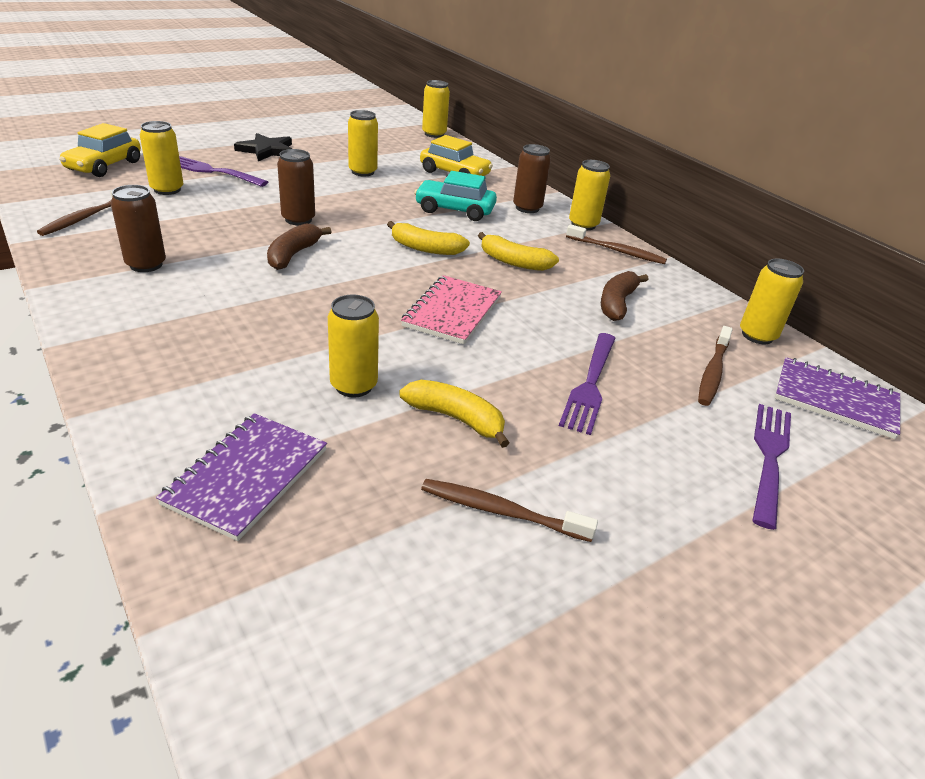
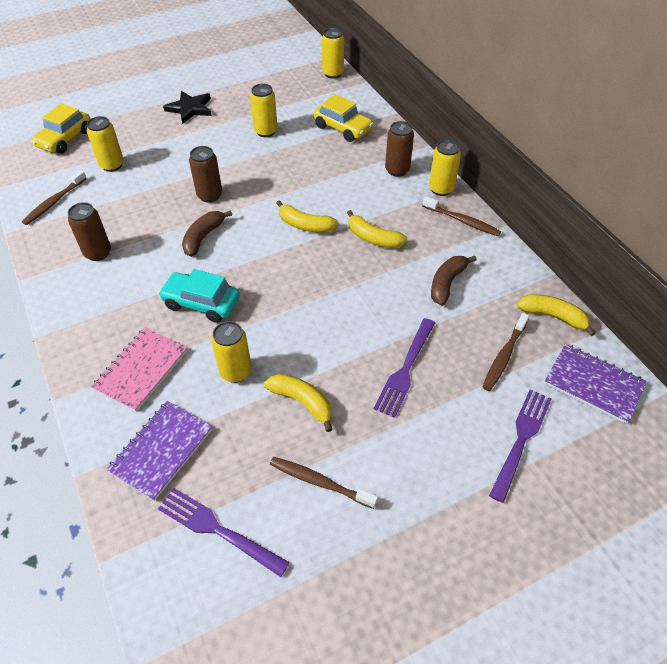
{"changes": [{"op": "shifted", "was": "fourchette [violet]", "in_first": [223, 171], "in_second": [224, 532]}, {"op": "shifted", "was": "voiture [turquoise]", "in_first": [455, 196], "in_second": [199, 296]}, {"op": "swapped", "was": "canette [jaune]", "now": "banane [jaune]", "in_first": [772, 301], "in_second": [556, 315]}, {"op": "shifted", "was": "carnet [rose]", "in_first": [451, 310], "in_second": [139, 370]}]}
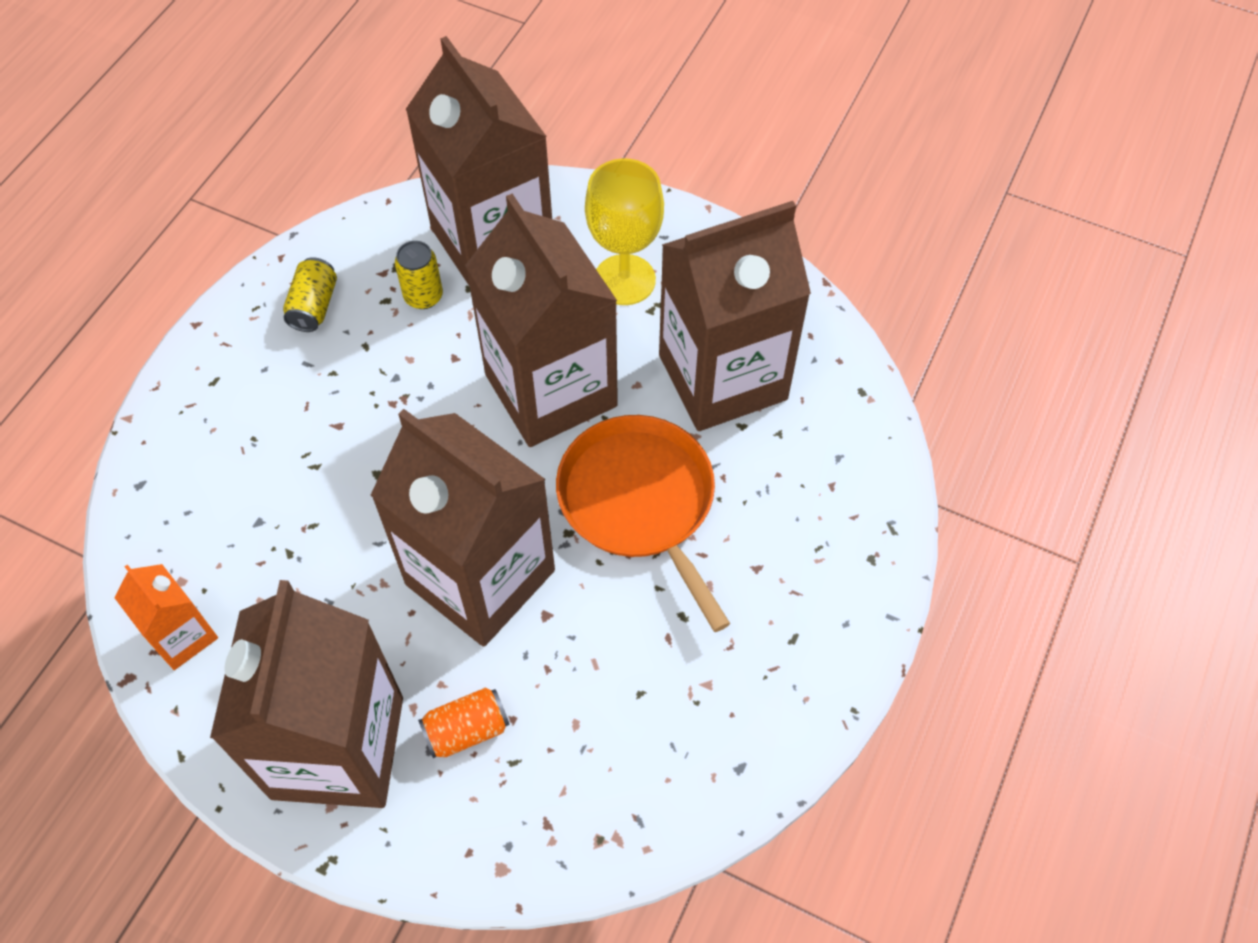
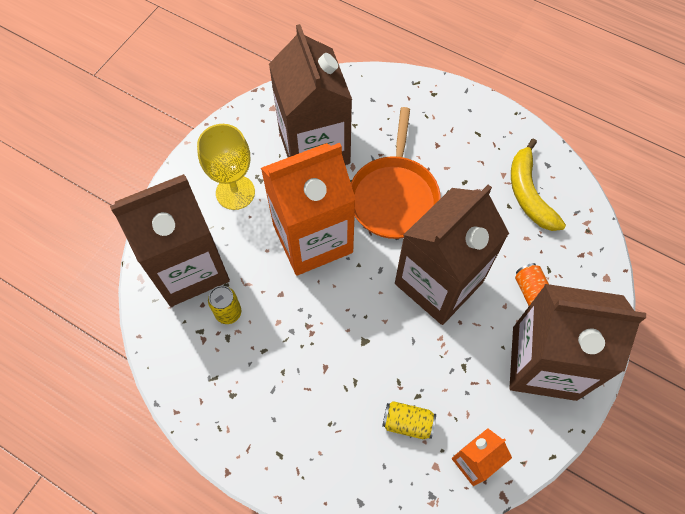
{"changes": [{"op": "repainted", "was": "brique de lait [marron]", "now": "brique de lait [orange]", "in_first": [541, 320], "in_second": [308, 209]}, {"op": "shifted", "was": "canette [jaune]", "in_first": [310, 294], "in_second": [409, 420]}, {"op": "rotated", "was": "poêle [orange]", "in_first": [643, 523], "in_second": [396, 173], "clockwise": -60}, {"op": "new", "now": "banane [jaune]", "in_second": [538, 184]}]}
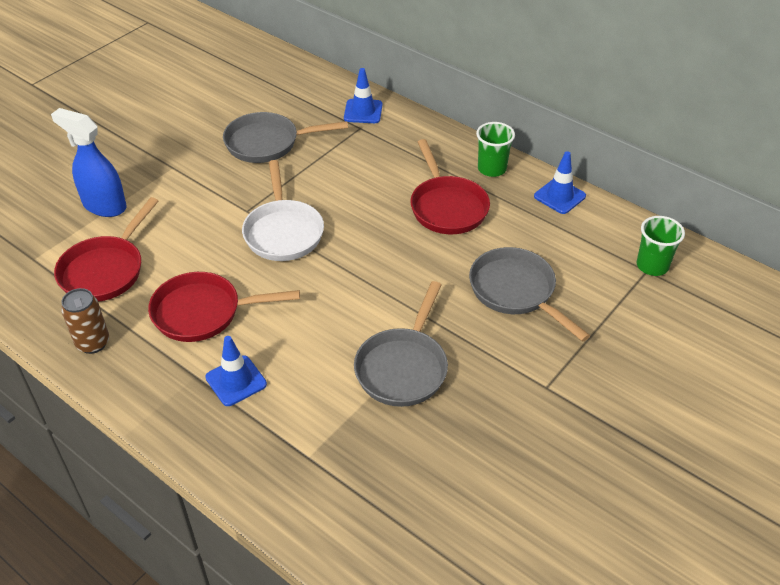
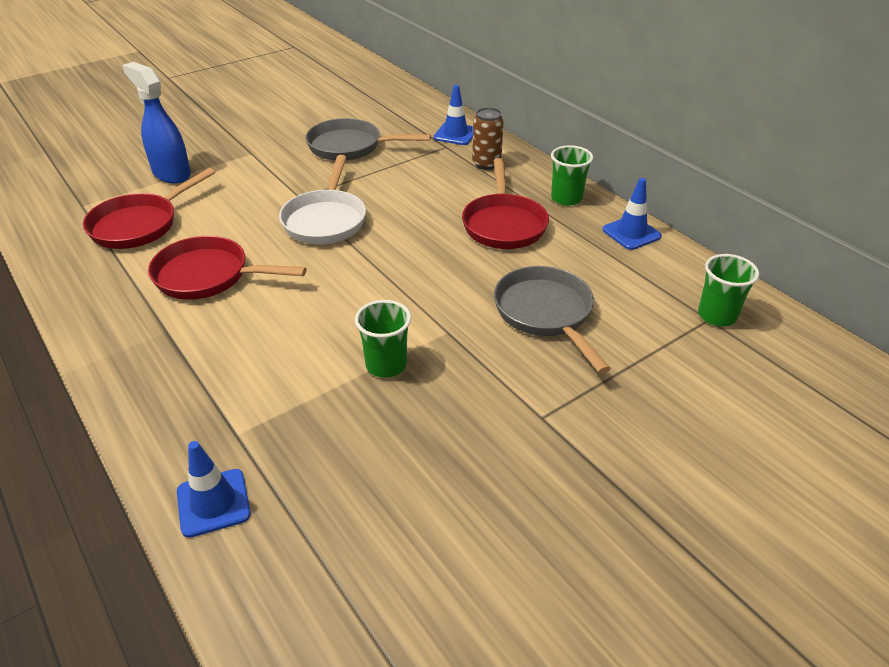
{"changes": [{"op": "swapped", "was": "poêle [gris]", "now": "gobelet [vert]", "in_first": [401, 344], "in_second": [383, 339]}, {"op": "shifted", "was": "canette [marron]", "in_first": [85, 321], "in_second": [488, 138]}, {"op": "shifted", "was": "cône de chantier [bleu]", "in_first": [236, 371], "in_second": [214, 489]}]}
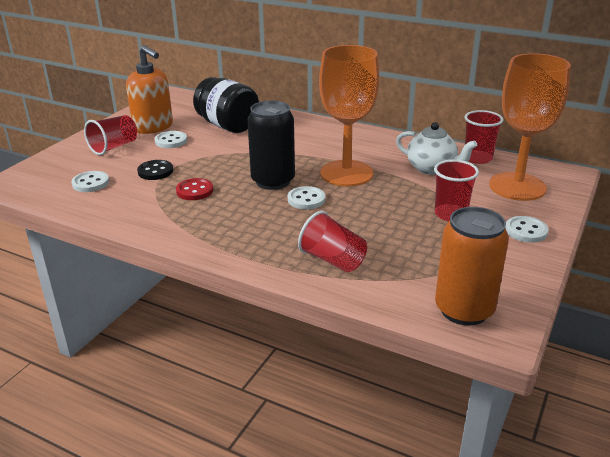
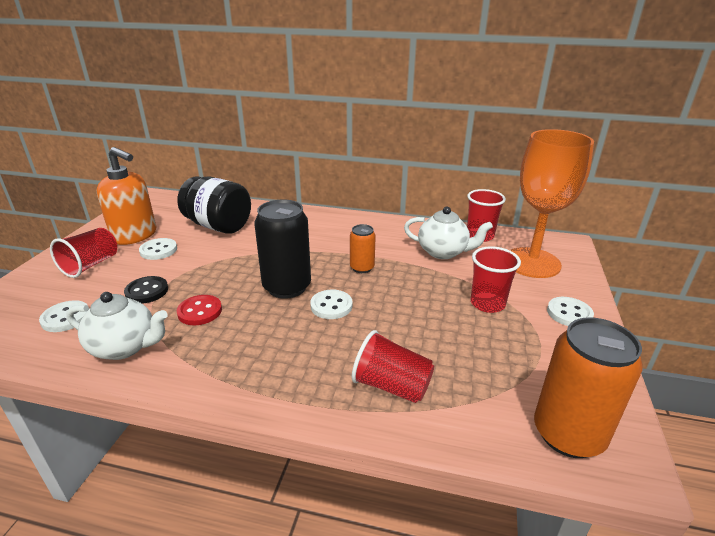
{"changes": [{"op": "swapped", "was": "verre à pied [orange]", "now": "canette [orange]", "in_first": [349, 116], "in_second": [363, 248]}, {"op": "new", "now": "théière [blanc]", "in_second": [117, 326]}]}
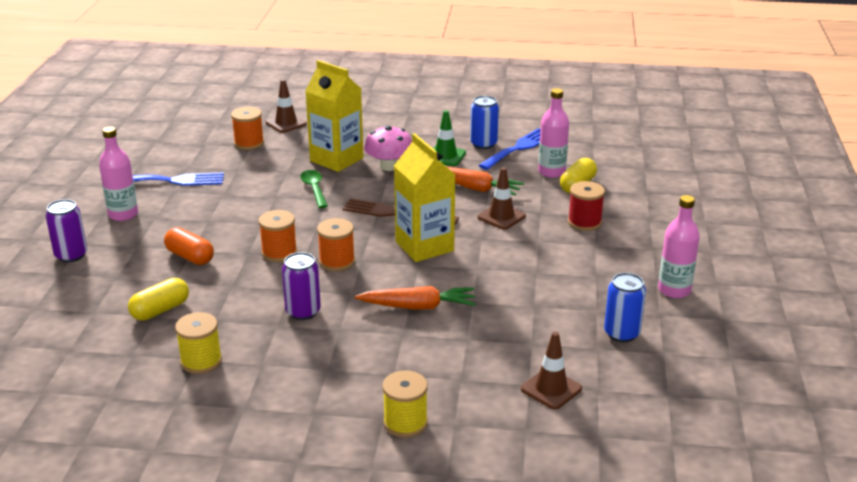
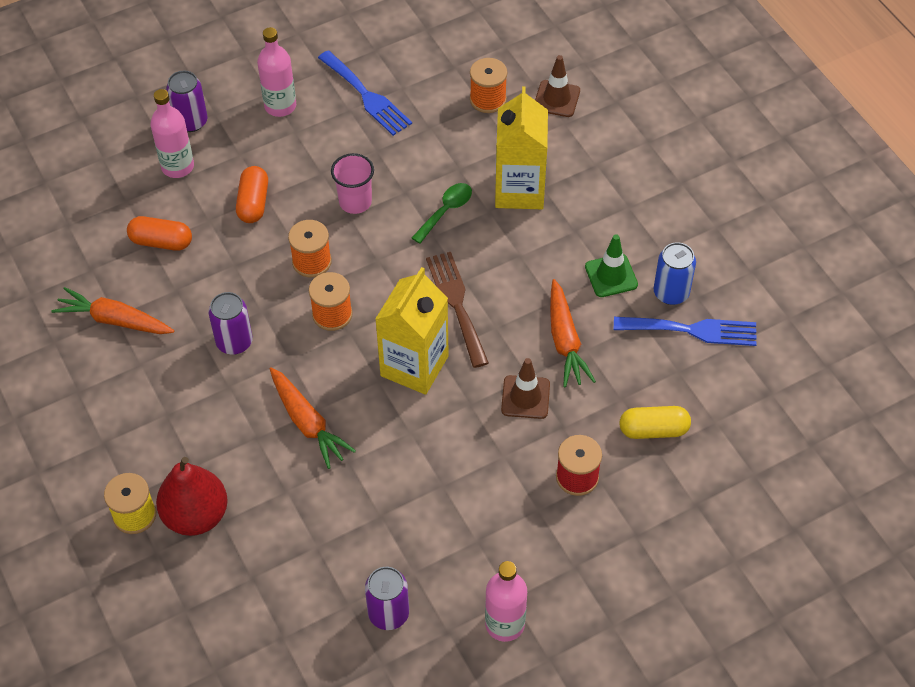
{"changes": [{"op": "shifted", "was": "bouteille [rose]", "in_first": [553, 133], "in_second": [172, 133]}, {"op": "gone", "was": "champignon [rose]", "in_first": [388, 148]}, {"op": "repainted", "was": "canette [bleu]", "now": "canette [violet]", "in_first": [625, 307], "in_second": [387, 598]}, {"op": "repainted", "was": "gélule [jaune]", "now": "gélule [orange]", "in_first": [158, 299], "in_second": [159, 233]}, {"op": "swapped", "was": "bobine [jaune]", "now": "carotte [orange]", "in_first": [198, 343], "in_second": [113, 310]}, {"op": "gone", "was": "cône de chantier [marron]", "in_first": [551, 370]}, {"op": "new", "now": "gobelet [rose]", "in_second": [352, 183]}, {"op": "new", "now": "poire [rouge]", "in_second": [192, 496]}]}
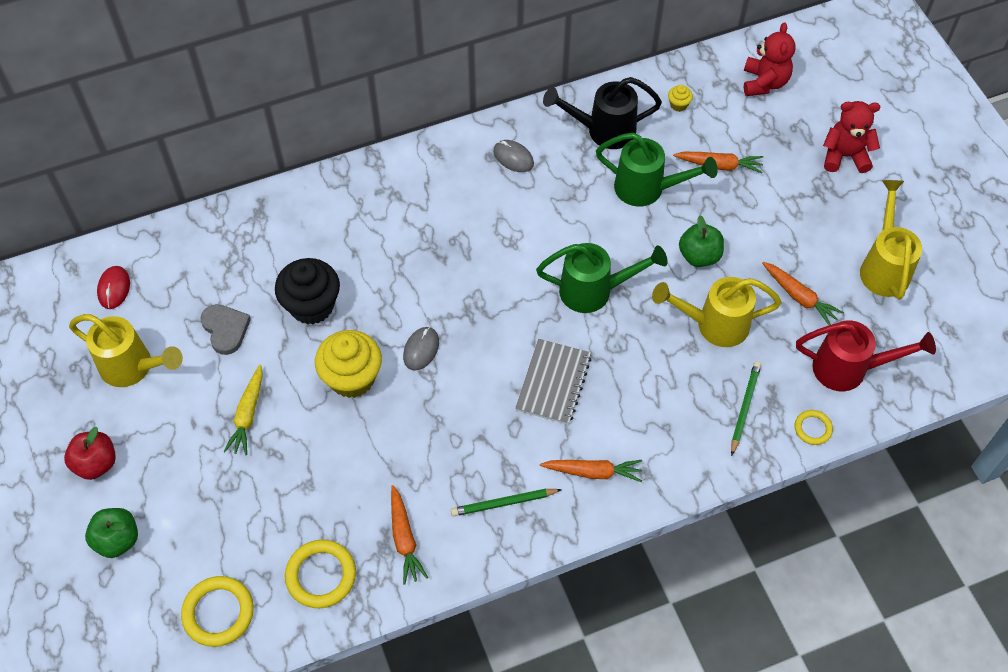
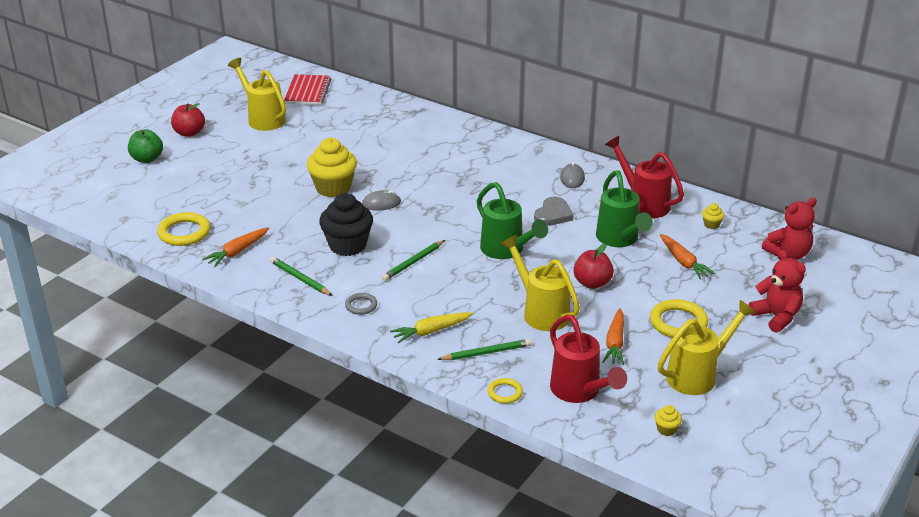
{"changes": [{"op": "repainted", "was": "arrosoir [noir]", "now": "arrosoir [rouge]", "in_first": [602, 113], "in_second": [644, 177]}, {"op": "repainted", "was": "pomme [vert]", "now": "pomme [rouge]", "in_first": [701, 241], "in_second": [593, 266]}, {"op": "shifted", "was": "muffin [noir]", "in_first": [307, 291], "in_second": [346, 224]}, {"op": "swapped", "was": "souris [rouge]", "now": "carnet [rouge]", "in_first": [113, 287], "in_second": [307, 89]}, {"op": "shifted", "was": "cœur [gris]", "in_first": [226, 329], "in_second": [554, 211]}, {"op": "rotated", "was": "arrosoir [jaune]", "in_first": [126, 350], "in_second": [257, 94], "clockwise": 150}, {"op": "swapped", "was": "carnet [gris]", "now": "crayon [vert]", "in_first": [553, 382], "in_second": [413, 260]}, {"op": "shifted", "was": "carotte [jaune]", "in_first": [243, 410], "in_second": [431, 327]}, {"op": "swapped", "was": "carotte [orange]", "now": "anneau [gris]", "in_first": [591, 471], "in_second": [361, 304]}, {"op": "shifted", "was": "anneau [jaune]", "in_first": [217, 611], "in_second": [679, 318]}, {"op": "new", "now": "muffin [jaune]", "in_second": [668, 420]}]}
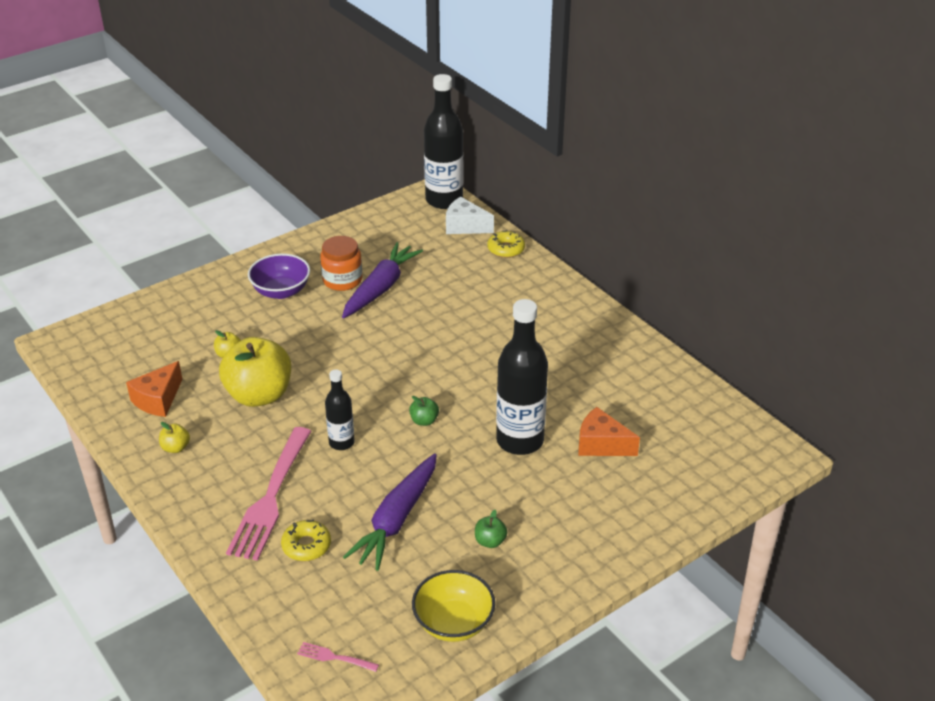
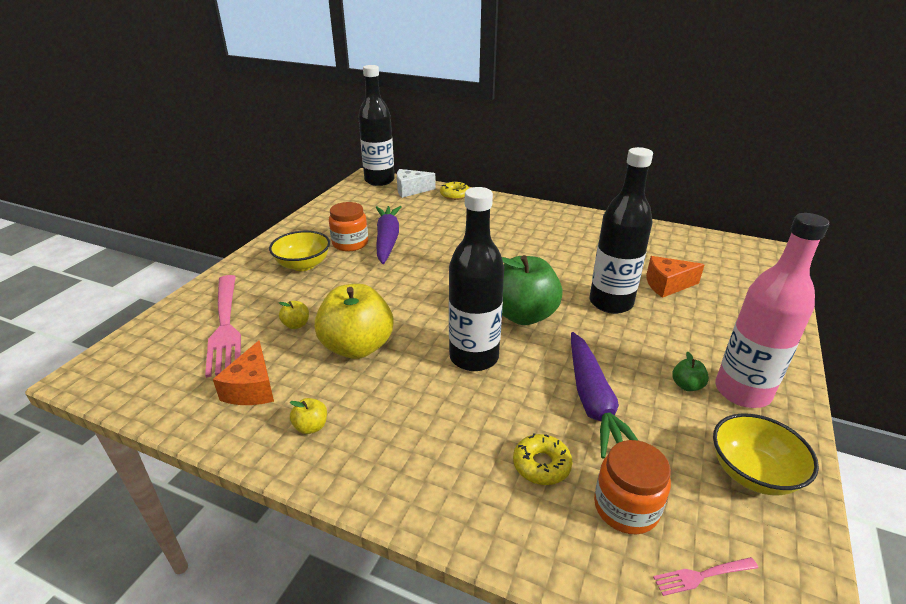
{"changes": [{"op": "repainted", "was": "bol [violet]", "now": "bol [jaune]", "in_first": [279, 276], "in_second": [299, 250]}, {"op": "scaled", "was": "bouteille [noir]", "in_first": [340, 409], "in_second": [476, 279], "ratio": 1.86}, {"op": "scaled", "was": "pomme [vert]", "in_first": [424, 411], "in_second": [532, 290], "ratio": 2.45}, {"op": "shifted", "was": "fourchette [rose]", "in_first": [268, 494], "in_second": [223, 326]}, {"op": "new", "now": "bouteille [rose]", "in_second": [772, 310]}, {"op": "new", "now": "bocal [orange]", "in_second": [632, 487]}]}
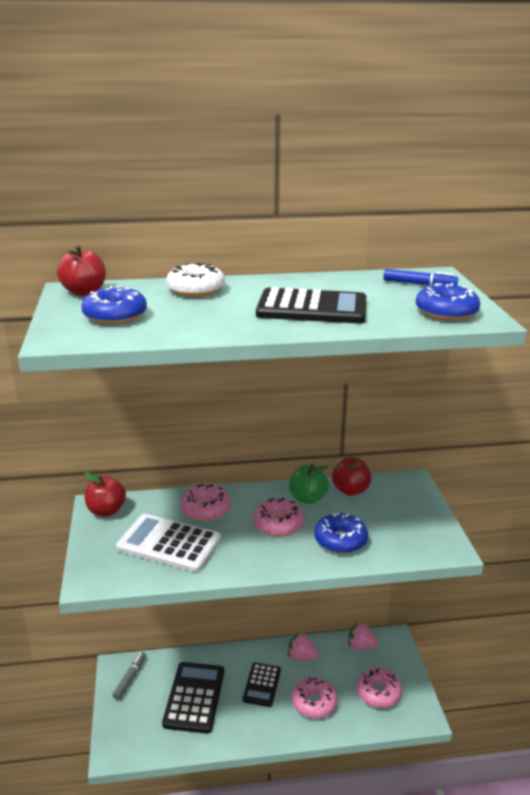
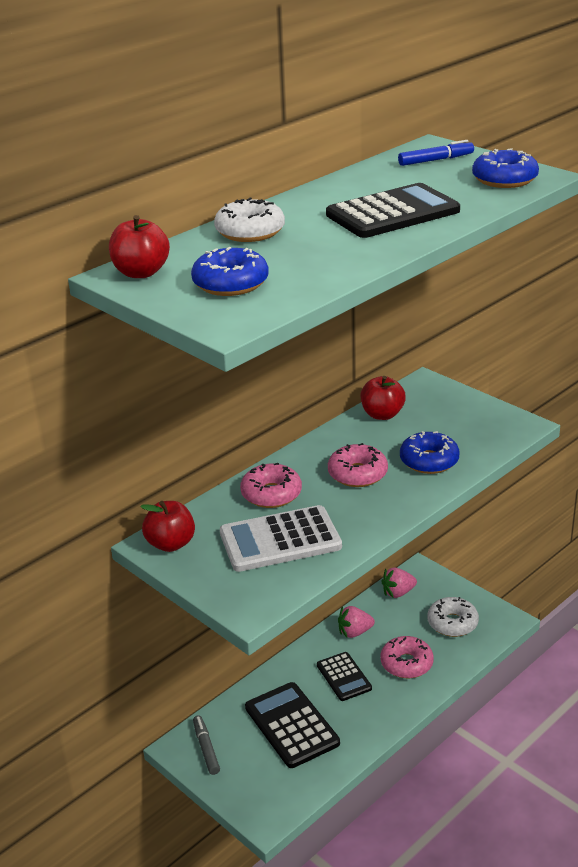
{"changes": [{"op": "gone", "was": "pomme [vert]", "in_first": [309, 484]}, {"op": "repainted", "was": "beignet [rose]", "now": "beignet [blanc]", "in_first": [379, 688], "in_second": [453, 617]}]}
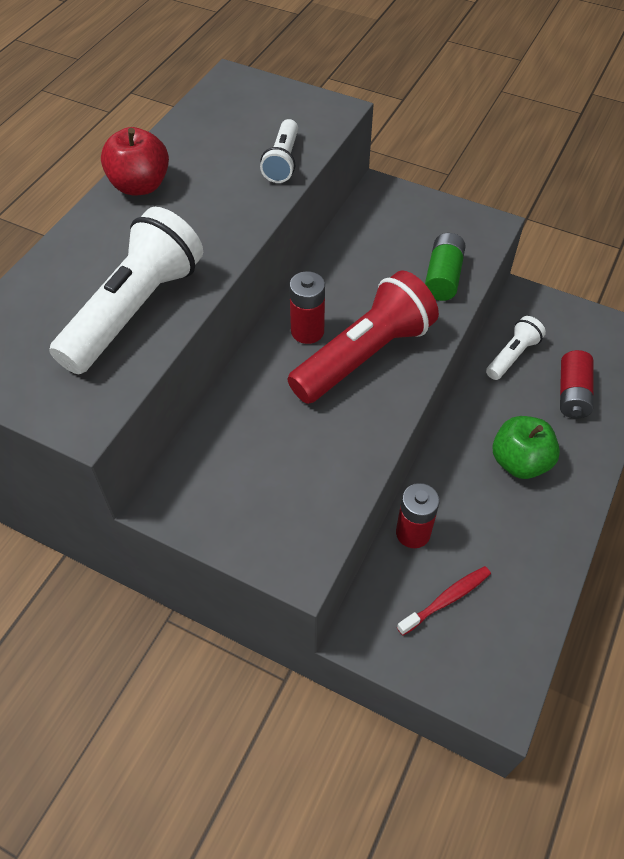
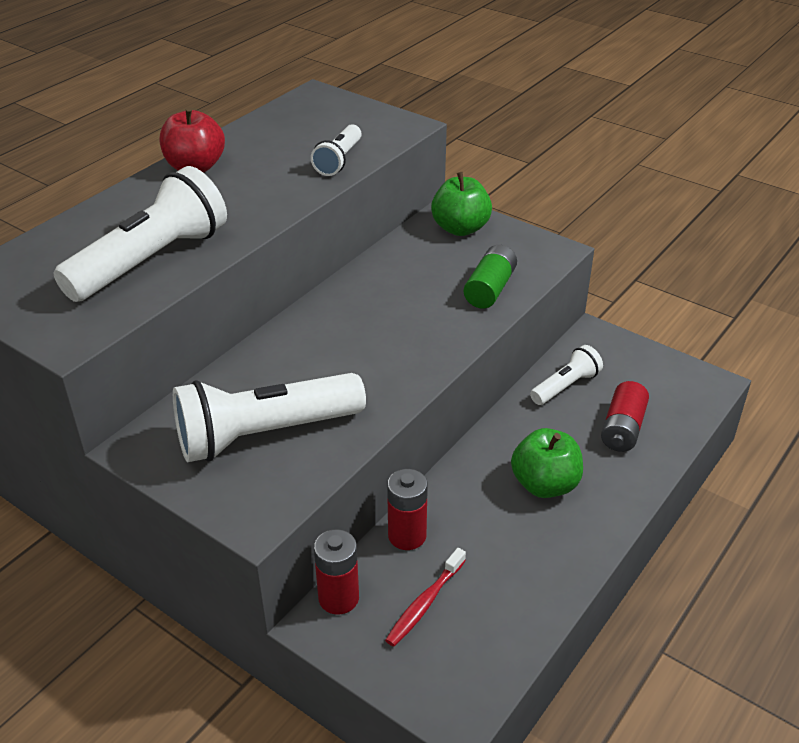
{"changes": [{"op": "gone", "was": "lampe de poche [rouge]", "in_first": [363, 337]}, {"op": "shifted", "was": "pile [rouge]", "in_first": [307, 307], "in_second": [336, 572]}, {"op": "rotated", "was": "brosse à dents [rouge]", "in_first": [444, 600], "in_second": [425, 597], "clockwise": 150}, {"op": "new", "now": "pomme [vert]", "in_second": [461, 204]}, {"op": "new", "now": "lampe de poche [blanc]", "in_second": [269, 417]}]}
